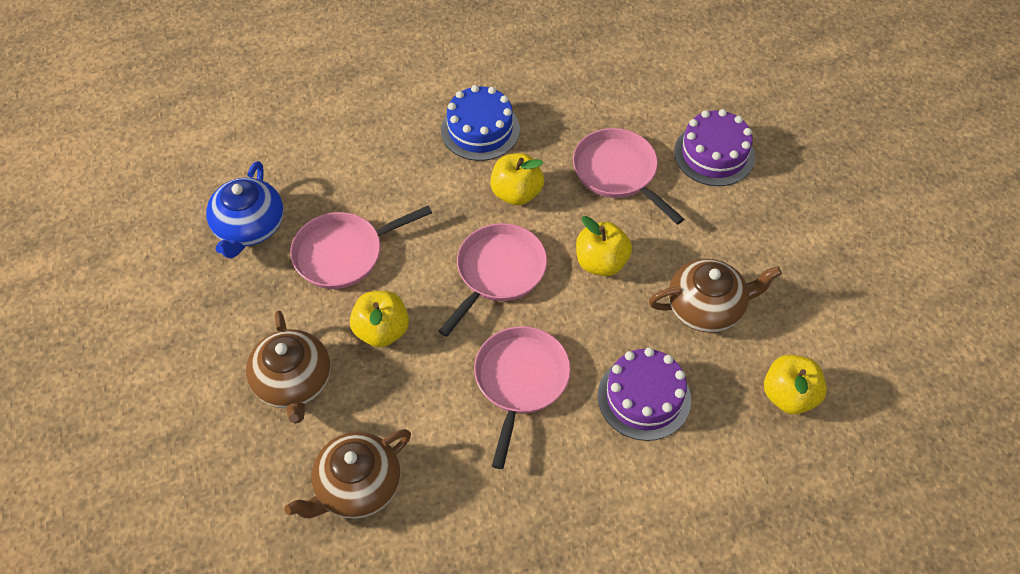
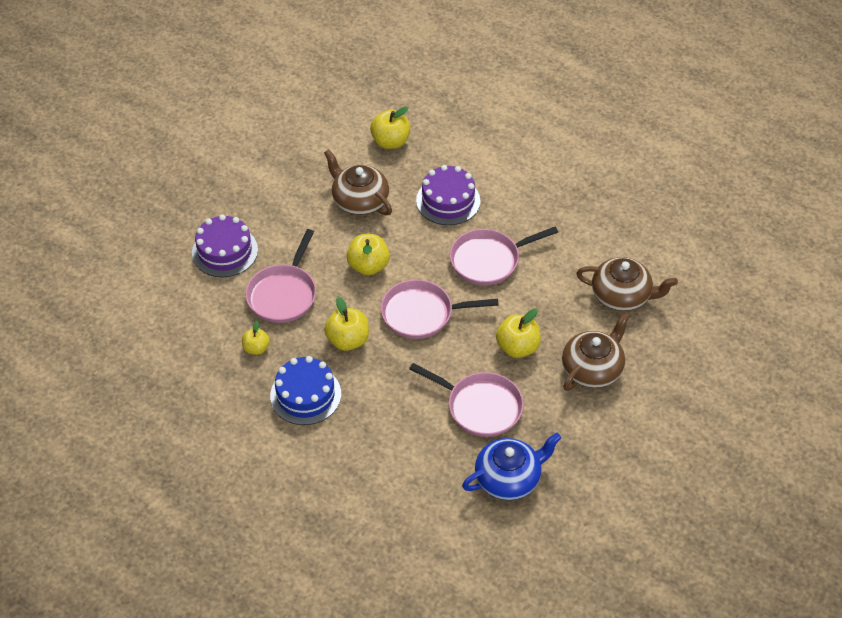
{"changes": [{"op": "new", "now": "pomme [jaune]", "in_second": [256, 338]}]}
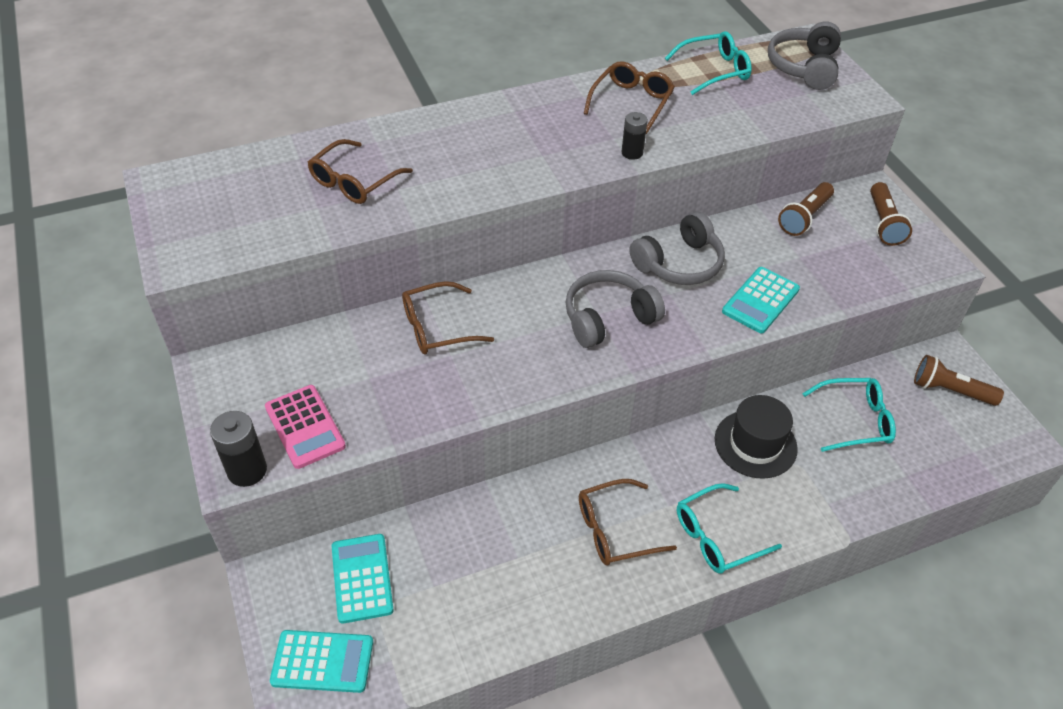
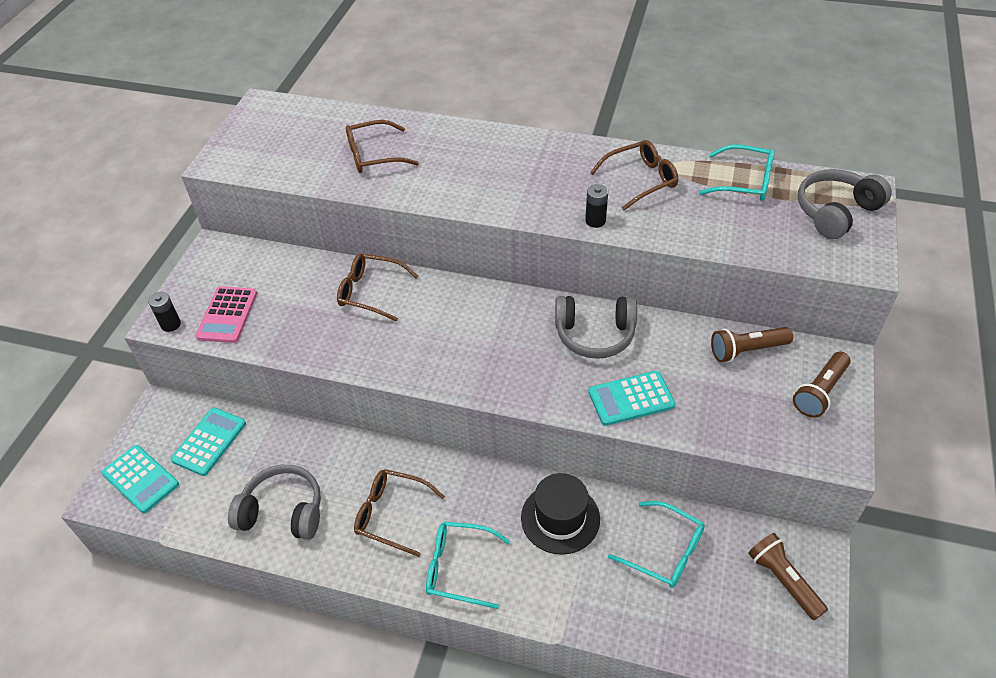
{"changes": [{"op": "shifted", "was": "casque audio [gris]", "in_first": [615, 309], "in_second": [274, 502]}, {"op": "scaled", "was": "pile [noir]", "in_first": [238, 449], "in_second": [164, 312], "ratio": 0.66}]}
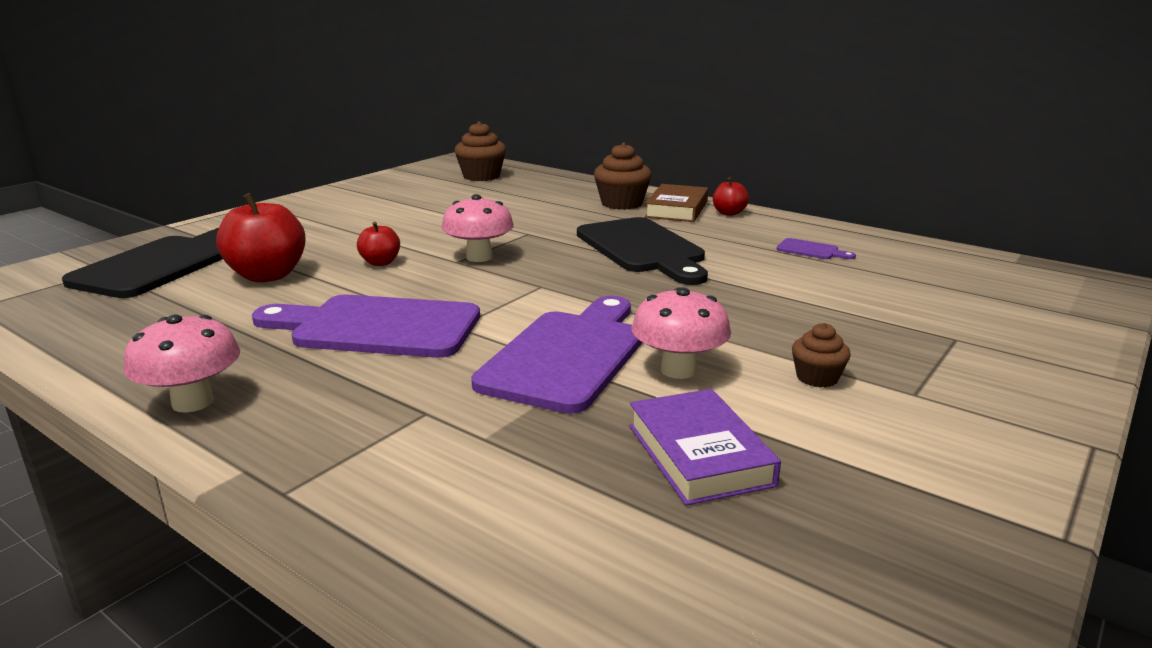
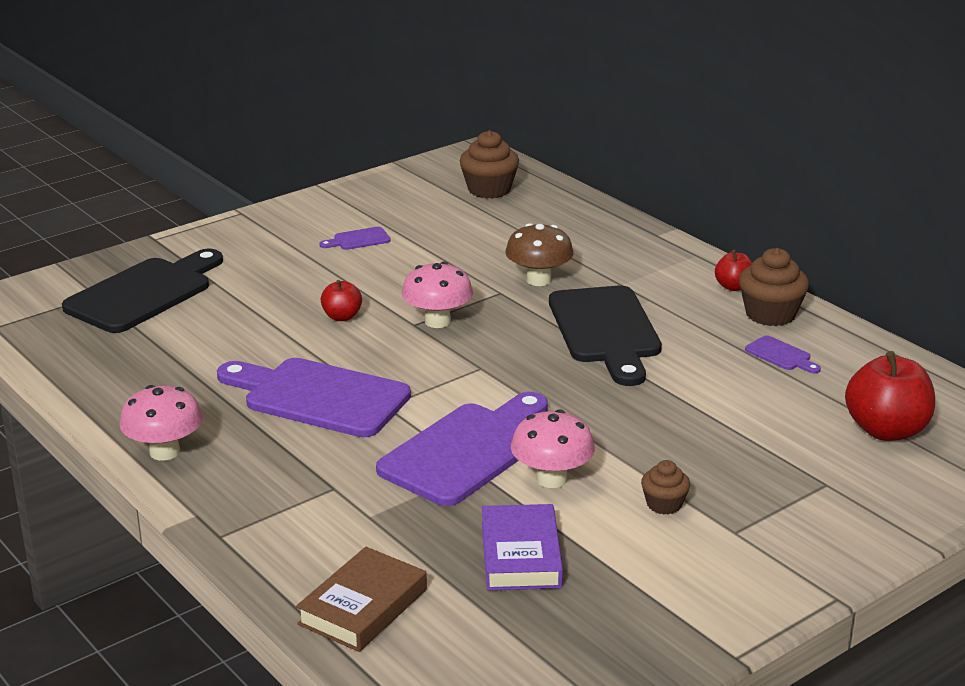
{"changes": [{"op": "shifted", "was": "muffin [marron]", "in_first": [623, 176], "in_second": [774, 287]}, {"op": "shifted", "was": "livre [marron]", "in_first": [676, 203], "in_second": [361, 599]}, {"op": "shifted", "was": "pomme [rouge]", "in_first": [261, 237], "in_second": [890, 396]}, {"op": "new", "now": "champignon [marron]", "in_second": [539, 254]}, {"op": "new", "now": "planche à découper [violet]", "in_second": [355, 238]}]}
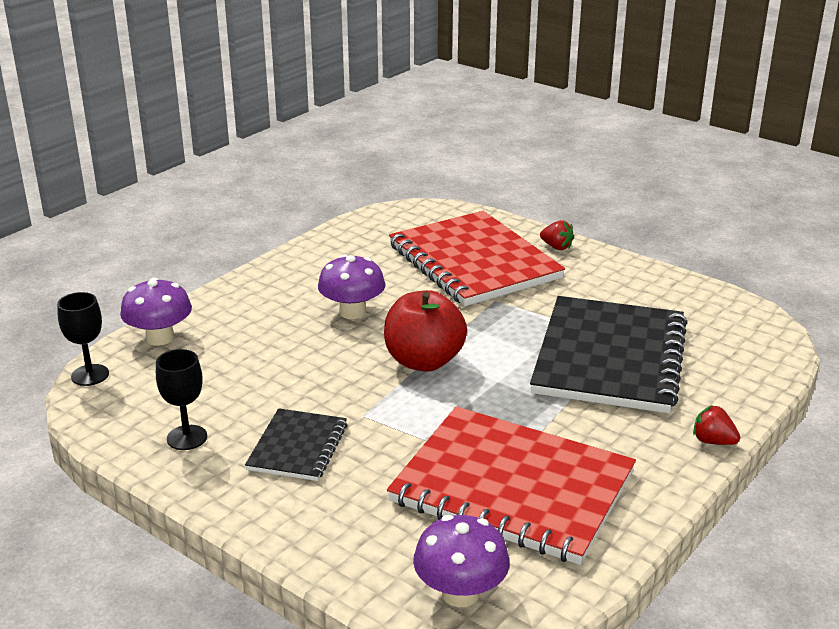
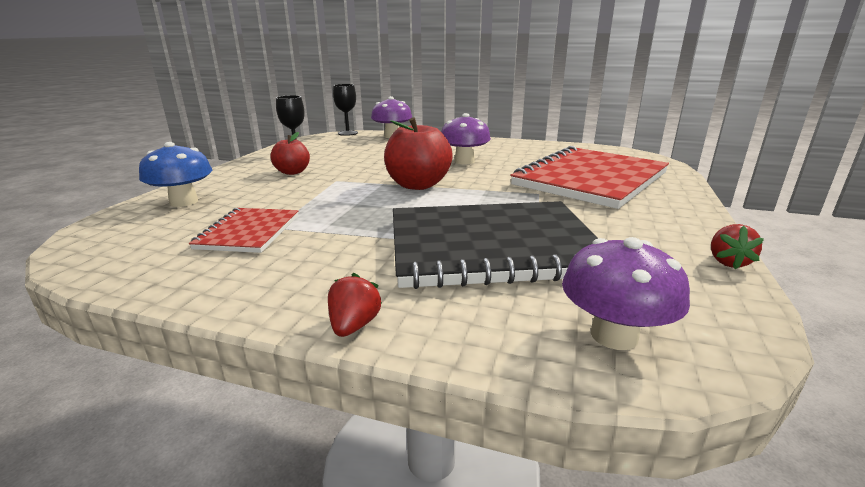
{"changes": [{"op": "shifted", "was": "fraise [rouge]", "in_first": [557, 235], "in_second": [737, 246]}, {"op": "scaled", "was": "carnet [rouge]", "in_first": [511, 485], "in_second": [243, 230], "ratio": 0.5}, {"op": "swapped", "was": "carnet [noir]", "now": "pomme [rouge]", "in_first": [296, 444], "in_second": [290, 153]}, {"op": "shifted", "was": "champignon [violet]", "in_first": [461, 561], "in_second": [626, 293]}, {"op": "new", "now": "champignon [bleu]", "in_second": [175, 174]}]}
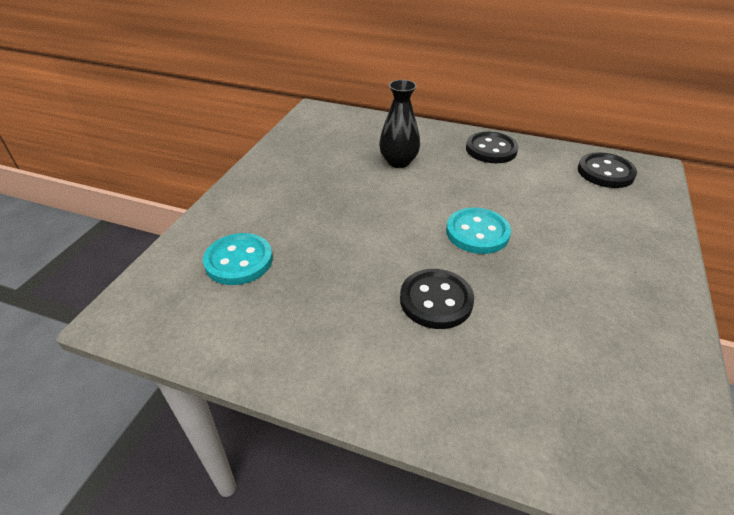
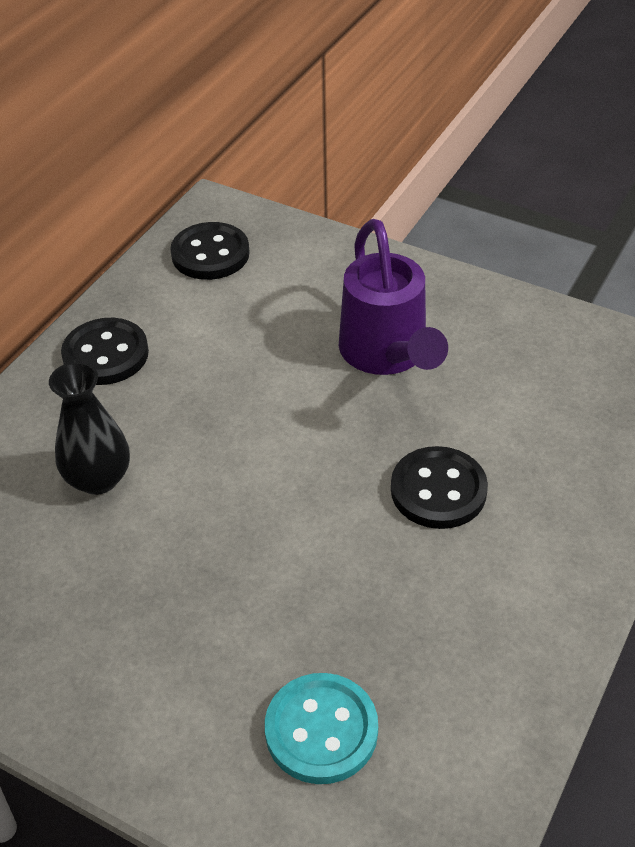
{"changes": [{"op": "gone", "was": "bouton [turquoise]", "in_first": [478, 230]}, {"op": "new", "now": "arrosoir [violet]", "in_second": [393, 297]}]}
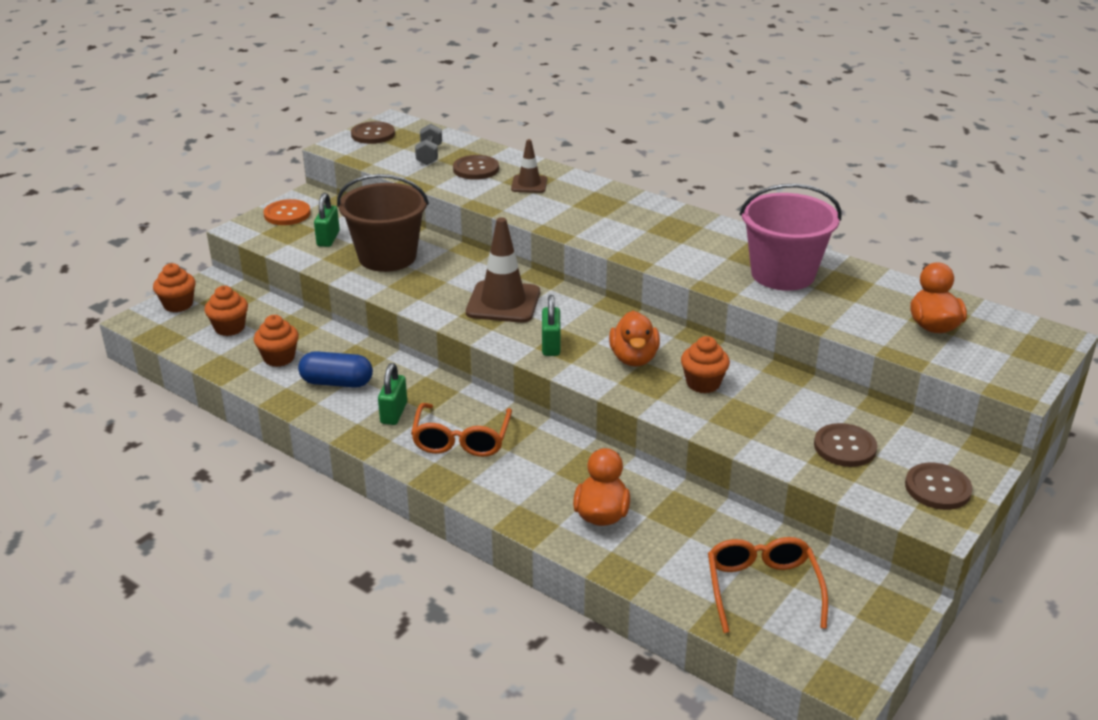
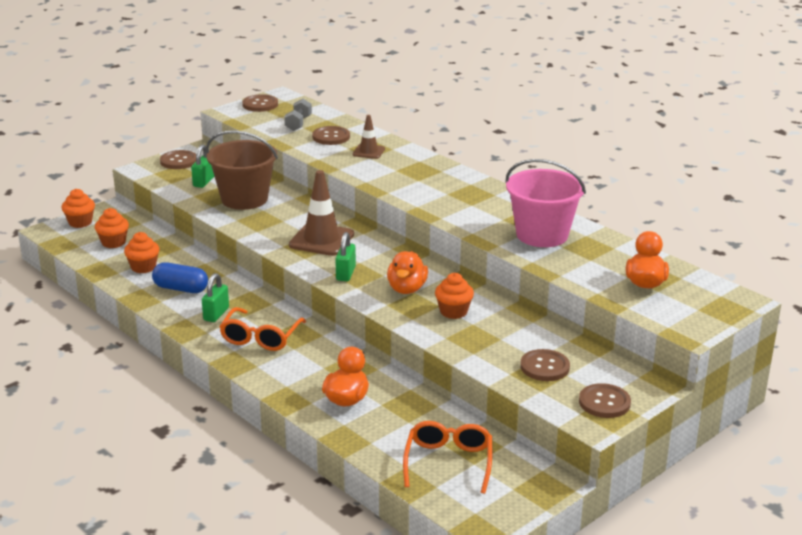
{"changes": [{"op": "repainted", "was": "bouton [orange]", "now": "bouton [marron]", "in_first": [287, 212], "in_second": [178, 159]}]}
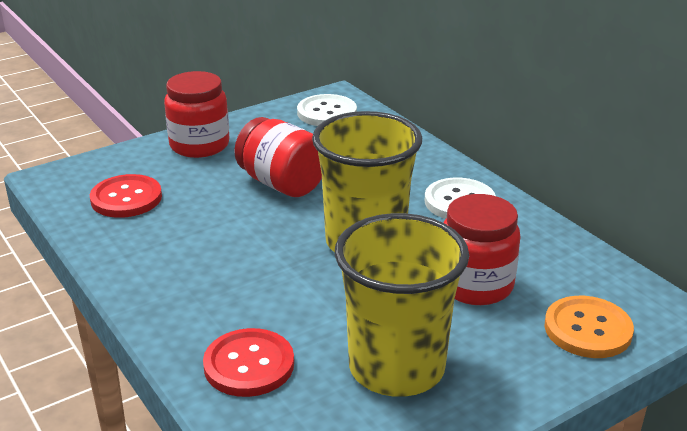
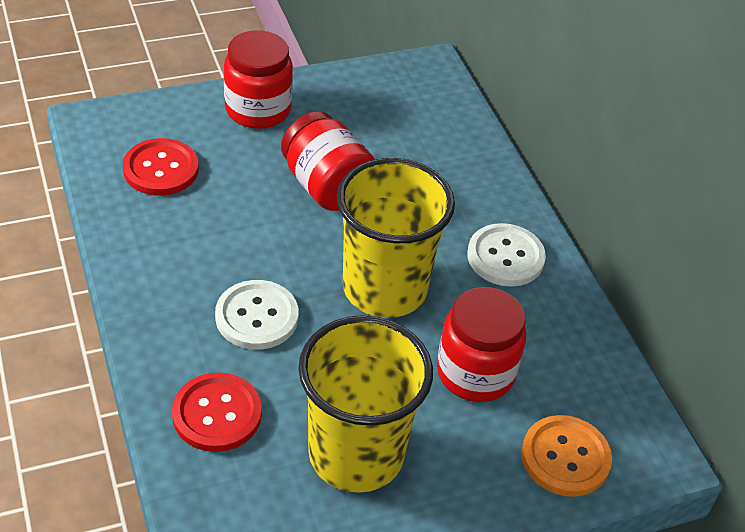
{"changes": [{"op": "shifted", "was": "bouton [blanc]", "in_first": [327, 110], "in_second": [257, 315]}]}
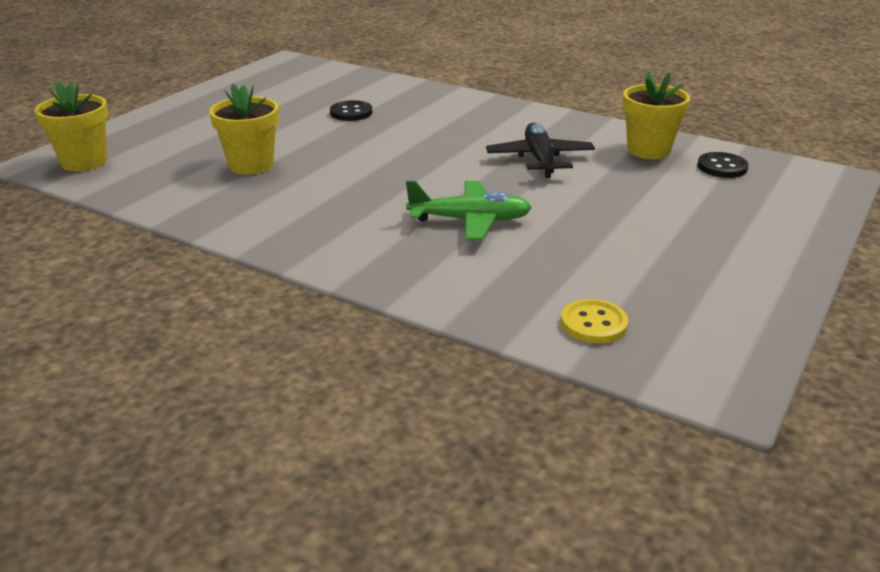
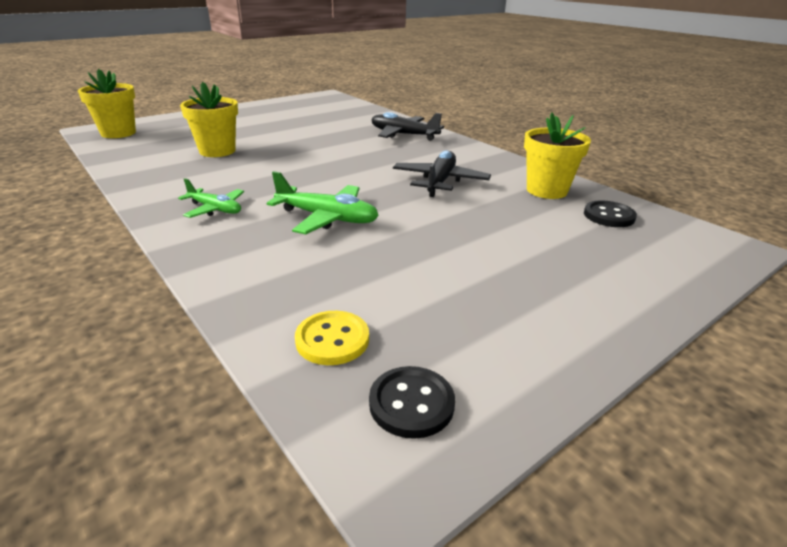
{"changes": [{"op": "shifted", "was": "bouton [noir]", "in_first": [351, 110], "in_second": [412, 402]}, {"op": "new", "now": "avion [noir]", "in_second": [408, 126]}, {"op": "new", "now": "avion [vert]", "in_second": [211, 198]}]}
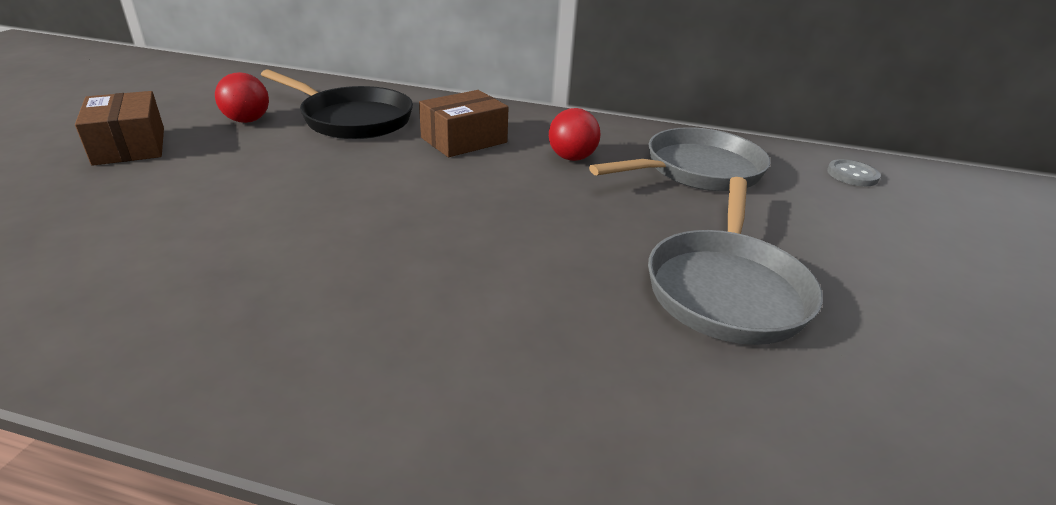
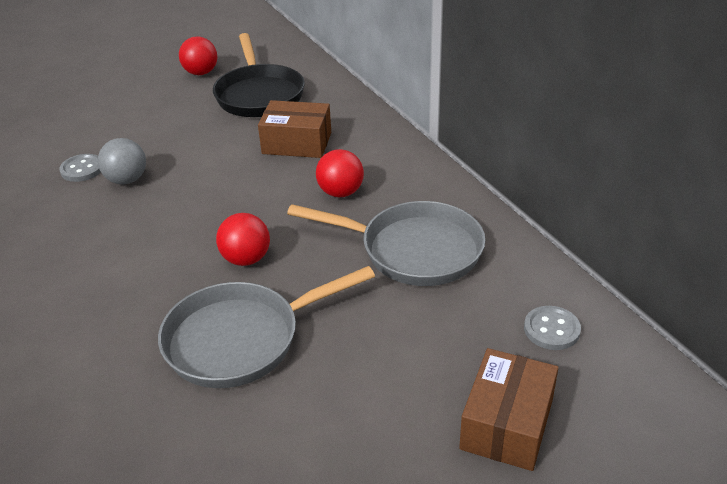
{"changes": [{"op": "shifted", "was": "boîte [marron]", "in_first": [119, 128], "in_second": [508, 409]}, {"op": "new", "now": "balle [gris]", "in_second": [122, 161]}, {"op": "new", "now": "bouton [gris]", "in_second": [80, 168]}, {"op": "new", "now": "balle [rouge]", "in_second": [243, 239]}]}
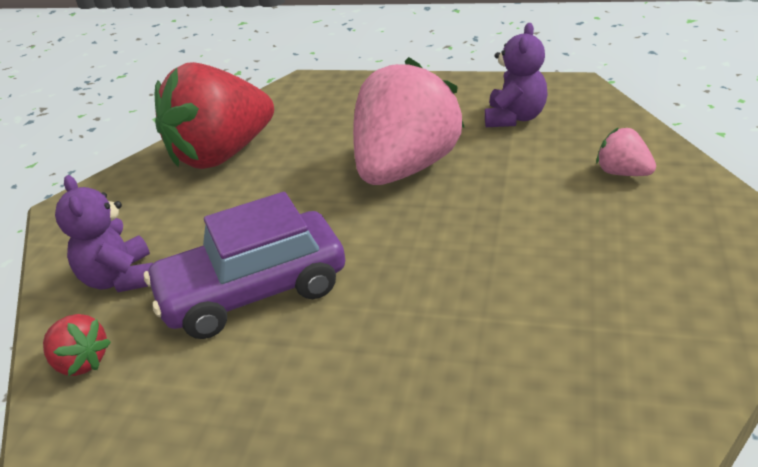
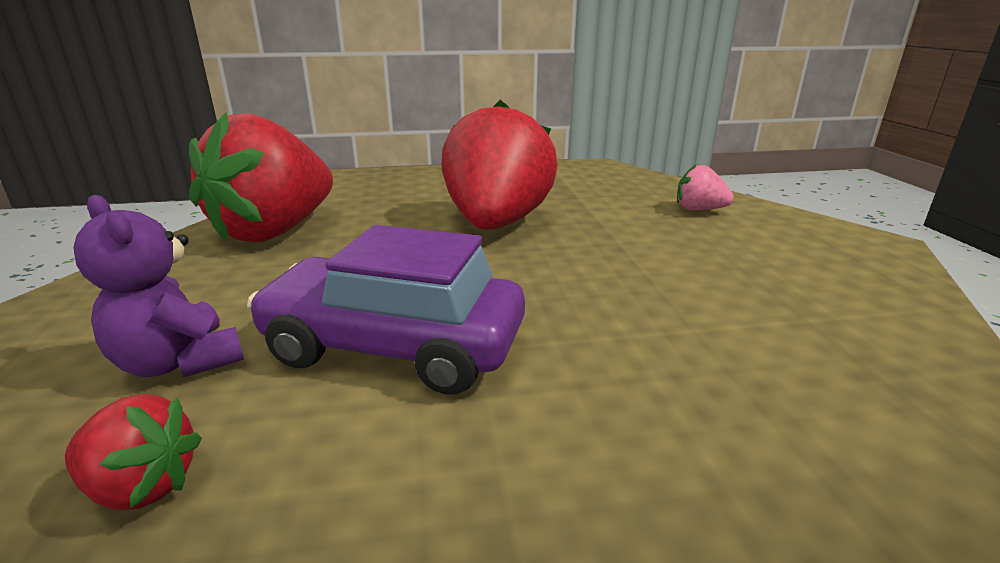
{"changes": [{"op": "gone", "was": "ours en peluche [violet]", "in_first": [516, 75]}, {"op": "repainted", "was": "fraise [rose]", "now": "fraise [rouge]", "in_first": [409, 121], "in_second": [500, 165]}, {"op": "rotated", "was": "voiture [violet]", "in_first": [244, 265], "in_second": [386, 310], "clockwise": 60}]}
